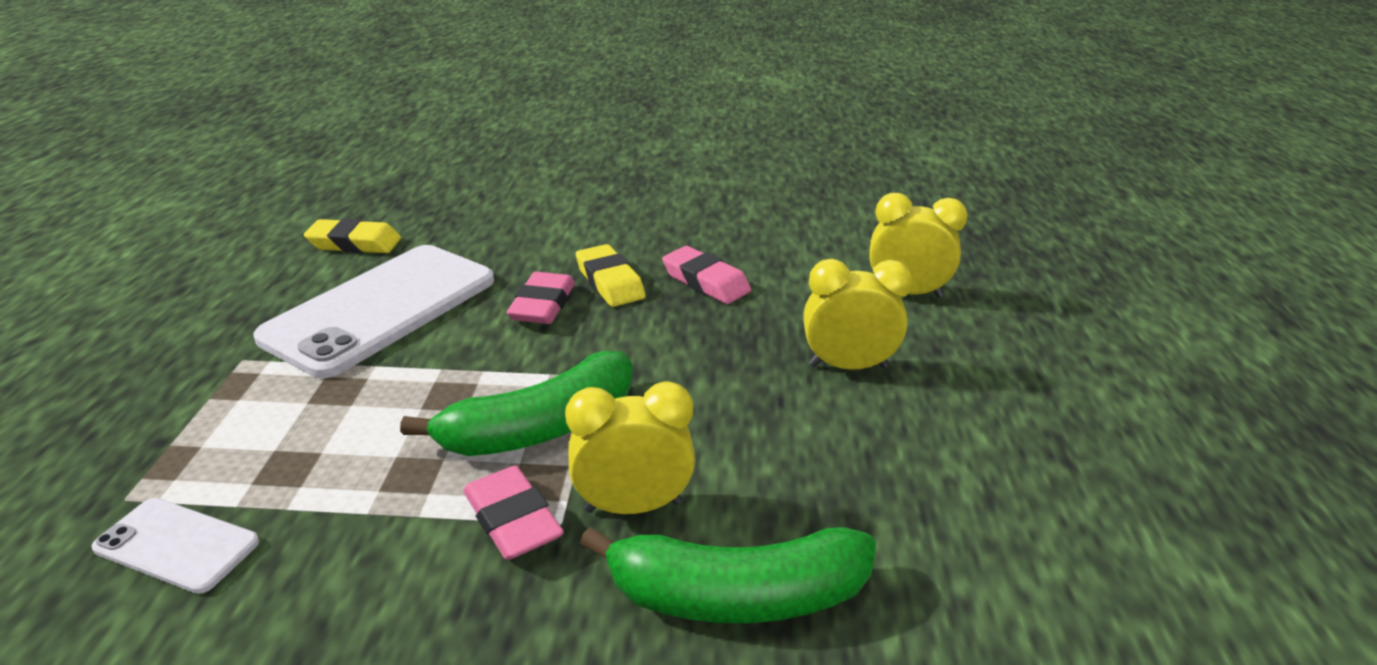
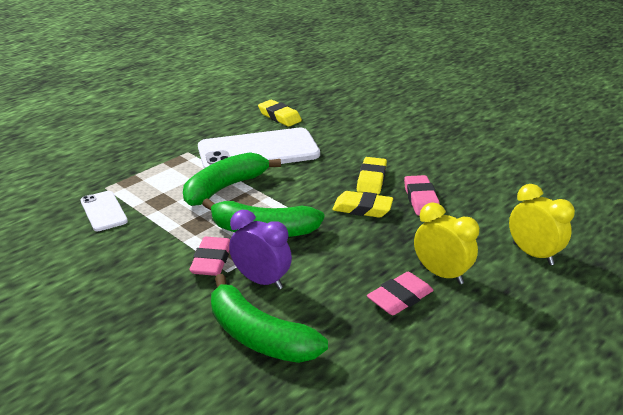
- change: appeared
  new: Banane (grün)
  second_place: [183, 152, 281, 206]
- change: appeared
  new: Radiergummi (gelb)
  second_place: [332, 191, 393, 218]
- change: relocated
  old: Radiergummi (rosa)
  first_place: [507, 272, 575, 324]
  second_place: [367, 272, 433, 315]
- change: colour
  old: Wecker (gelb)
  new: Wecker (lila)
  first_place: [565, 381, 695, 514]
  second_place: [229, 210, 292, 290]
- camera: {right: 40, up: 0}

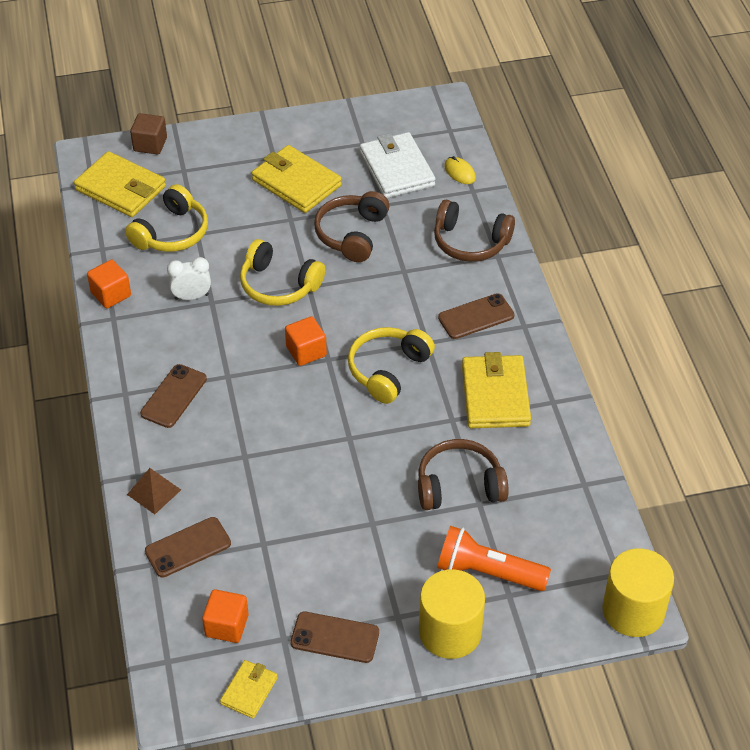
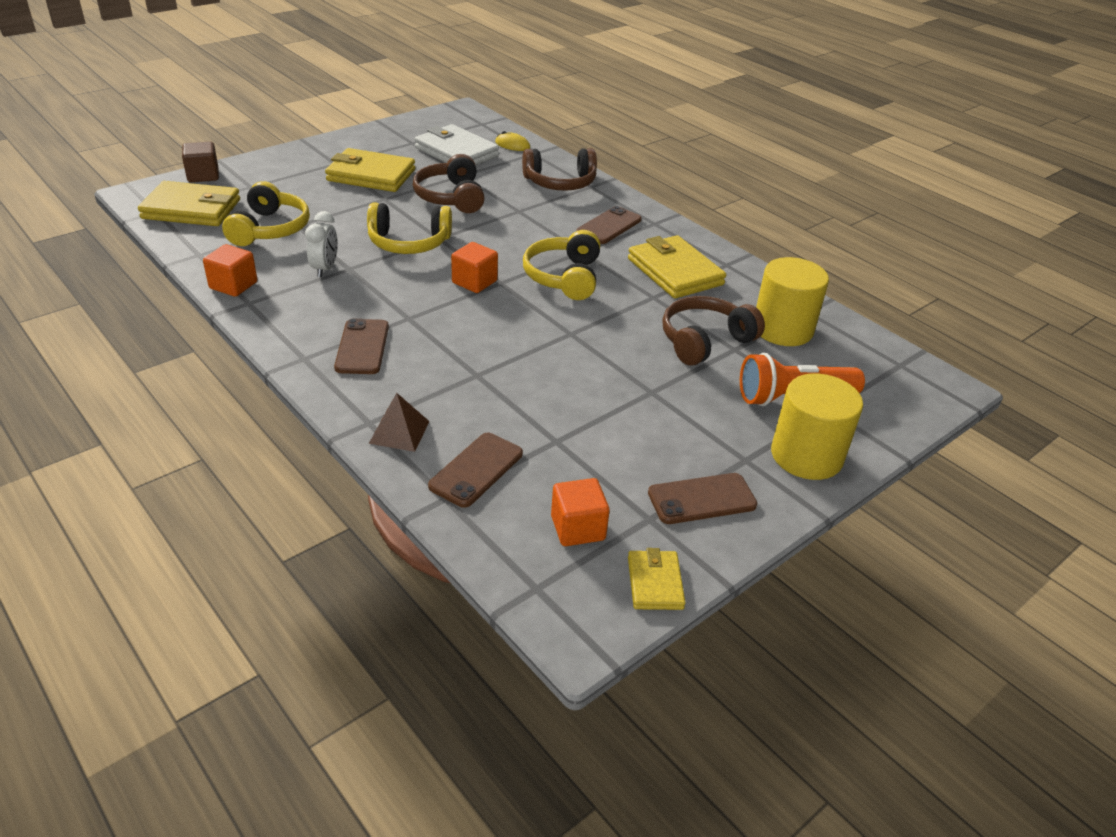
- change: relocated
  old: Vollzylinder (gelb)
  first_place: [602, 548, 674, 637]
  second_place: [756, 257, 829, 346]
- change: spun
  old: Wecker (weiß)
  first_place: [167, 257, 211, 300]
  second_place: [305, 211, 338, 277]
  degrees: 135
- camera: {right: -30, up: -10}

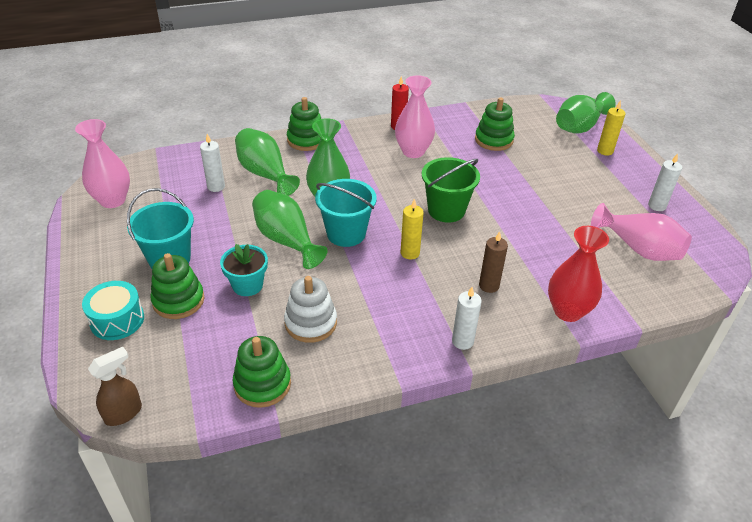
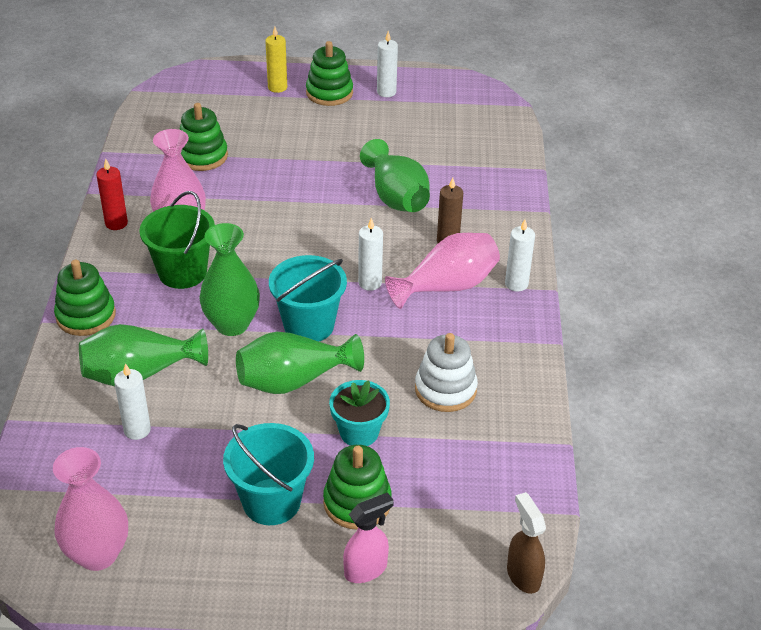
- change: missing
  old: Vase (rot)
  first_place: [548, 226, 609, 322]
- change: relocated
  old: Stapelspielzeug (grün)
  first_place: [233, 336, 291, 408]
  second_place: [306, 41, 353, 106]
- change: relocated
  old: Eimer (grün)
  first_place: [422, 157, 480, 223]
  second_place: [139, 191, 215, 289]
- change: relocated
  old: Vase (grün)
  first_place: [556, 92, 616, 134]
  second_place: [360, 139, 430, 212]
- change: relocated
  old: Vase (rosa)
  first_place: [591, 203, 692, 261]
  second_place: [385, 233, 500, 309]
- change: exchanged
  old: Trommel (türkis)
  new: Sprühflasche (rosa)
  first_place: [82, 281, 144, 340]
  second_place: [343, 492, 394, 583]
- change: colour
  old: Kerze (gelb)
  new: Kerze (weiß)
  first_place: [401, 199, 424, 260]
  second_place: [358, 218, 383, 291]
- camera: {right: -70, up: 0}

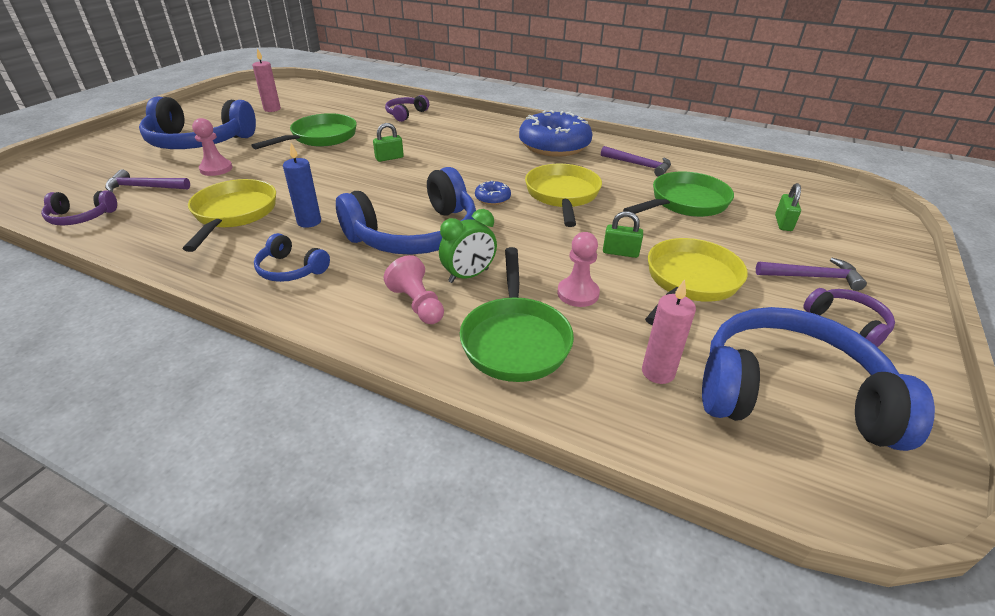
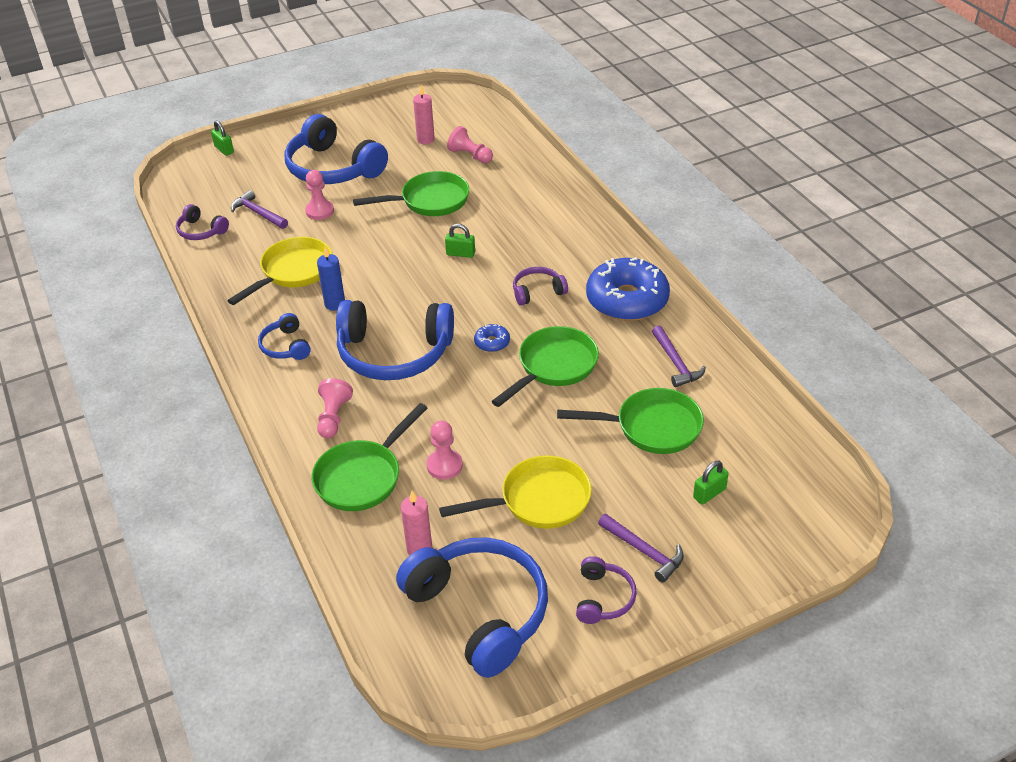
- change: missing
  old: Wecker (grün)
  first_place: [439, 209, 497, 283]
- change: appeared
  new: Bauer (rosa)
  second_place: [447, 126, 493, 163]
- change: relocated
  old: Kopfhörer (lila)
  first_place: [385, 95, 429, 122]
  second_place: [513, 267, 568, 306]
- change: relocated
  old: Vorhängeschloss (grün)
  first_place: [603, 211, 643, 258]
  second_place: [211, 120, 234, 156]
- change: colour
  old: Pfanne (gelb)
  new: Pfanne (grün)
  first_place: [525, 164, 602, 227]
  second_place: [491, 326, 599, 407]
- camera: {right: 40, up: 5}

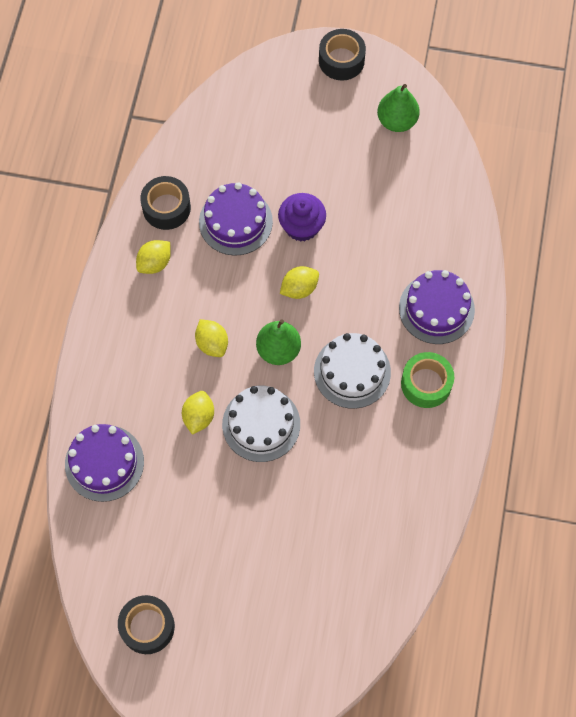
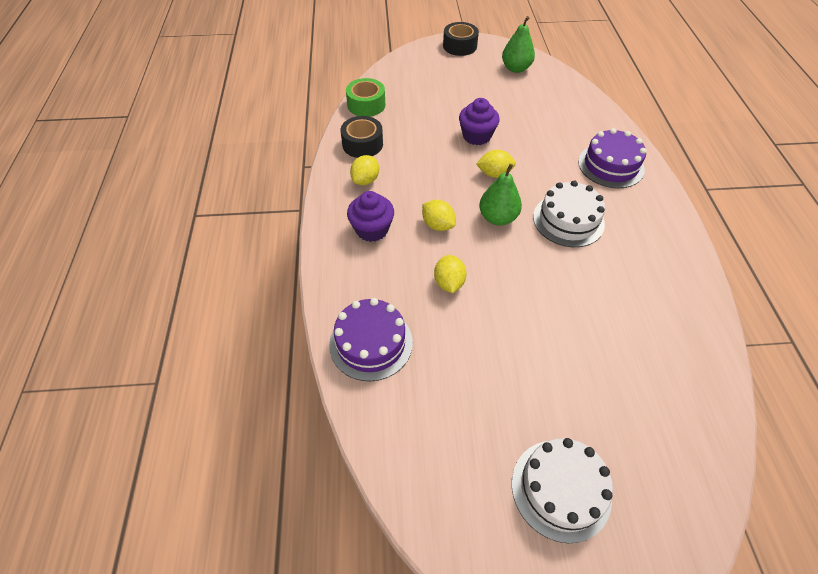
- change: missing
  old: Klebeband (schwarz)
  first_place: [118, 595, 175, 654]
- change: missing
  old: Kuchen (lila)
  first_place: [199, 182, 273, 256]
- change: appeared
  new: Muffin (lila)
  second_place: [347, 191, 394, 242]
- change: relocated
  old: Kuchen (weiß)
  first_place: [222, 386, 300, 462]
  second_place: [512, 438, 613, 543]
- change: relocated
  old: Klebeband (grün)
  first_place: [401, 352, 454, 408]
  second_place: [346, 78, 385, 117]
- change: spun
  old: Zitrone (gelb)
  first_place: [280, 266, 319, 299]
  second_place: [476, 150, 516, 178]
  degrees: 45
- camera: {right: -15, up: -15}

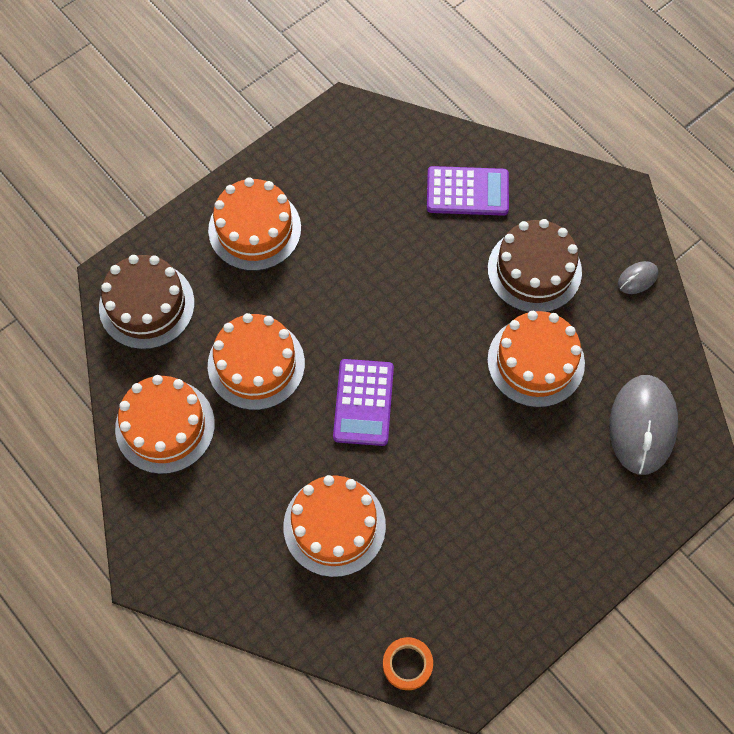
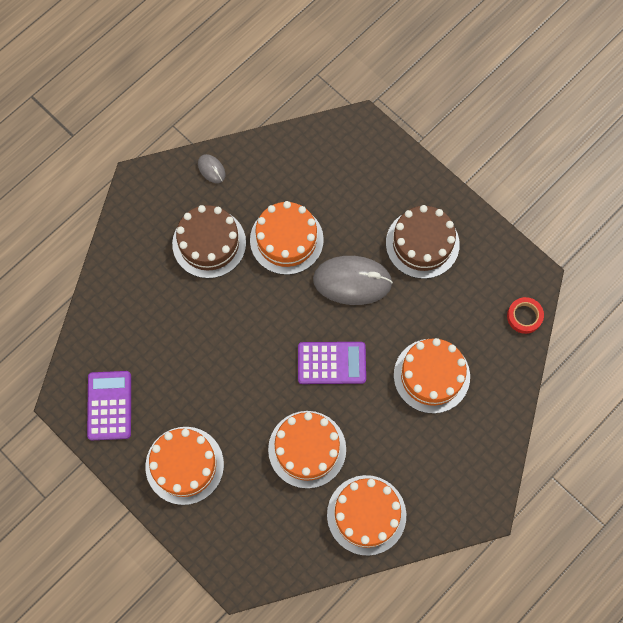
- change: relocated
  old: Kuchen (braun)
  first_place: [99, 255, 194, 349]
  second_place: [386, 205, 460, 279]
- change: relocated
  old: Taschenrechner (lila)
  first_place: [427, 166, 509, 216]
  second_place: [87, 371, 131, 440]
- change: relocated
  old: Computermaus (grau)
  first_place: [610, 375, 678, 475]
  second_place: [313, 256, 393, 305]
- change: colour
  old: Klebeband (orange)
  new: Klebeband (rot)
  first_place: [383, 637, 433, 690]
  second_place: [507, 297, 544, 334]
- camera: {right: -95, up: 5}

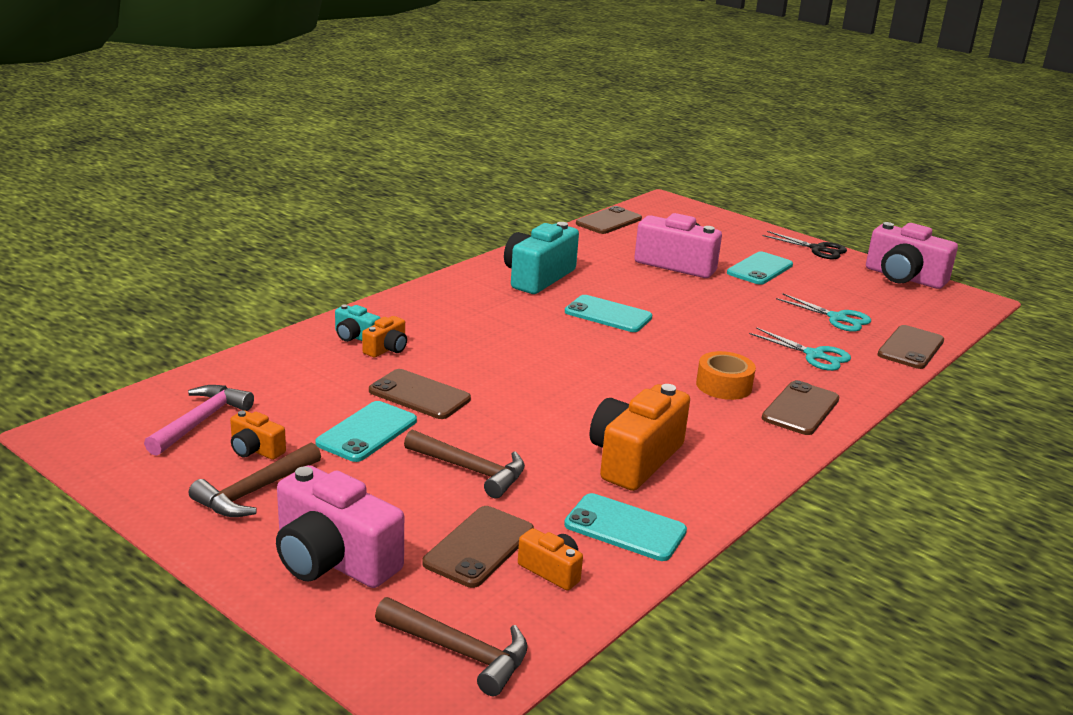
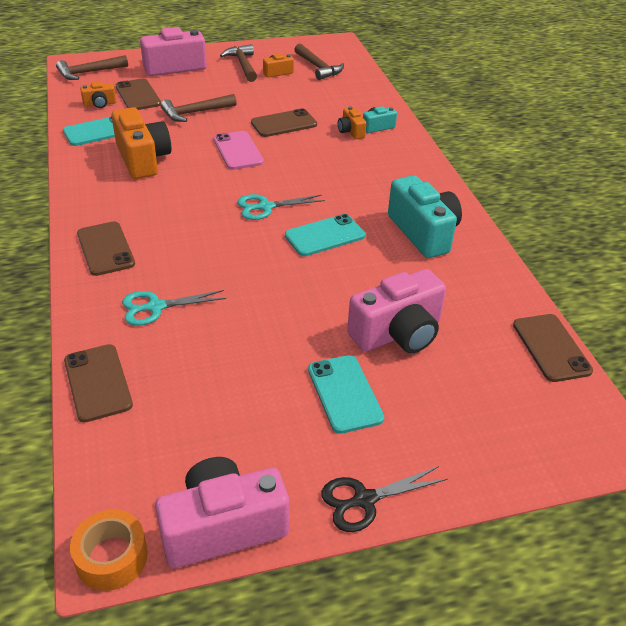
- change: missing
  old: Handy (türkis)
  first_place: [315, 401, 417, 462]
- change: appeared
  new: Handy (rosa)
  second_place: [213, 131, 264, 170]
- change: relocated
  old: Klebeband (orange)
  first_place: [696, 351, 756, 400]
  second_place: [70, 510, 148, 591]
- change: relocated
  old: Schere (türkis)
  first_place: [776, 294, 871, 332]
  second_place: [237, 194, 325, 220]
- change: colour
  old: Hammer (rosa)
  new: Hammer (braun)
  first_place: [144, 385, 254, 456]
  second_place: [294, 44, 344, 80]
- camera: {right: 125, up: 15}

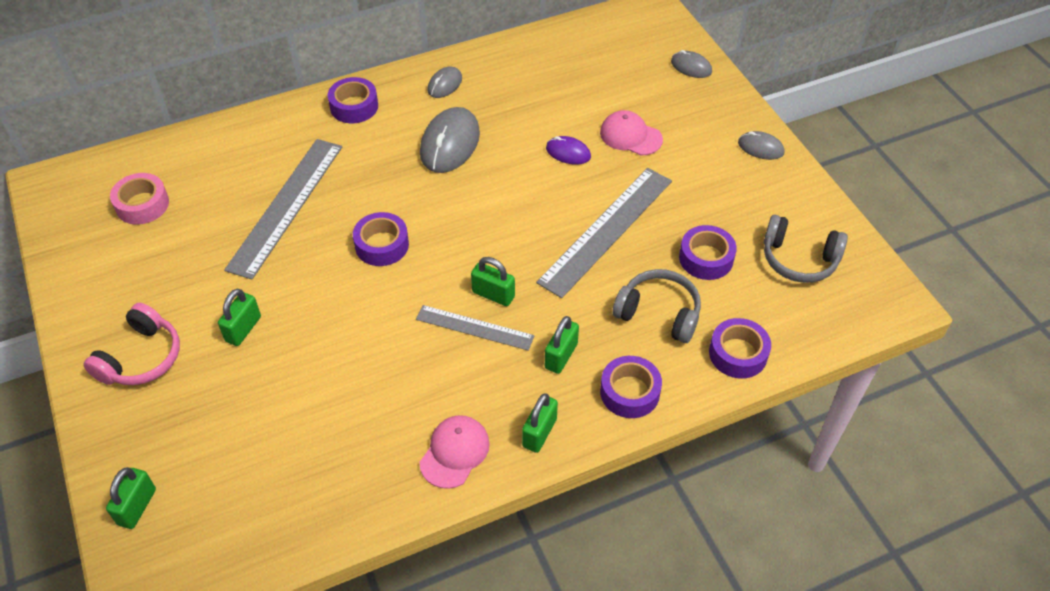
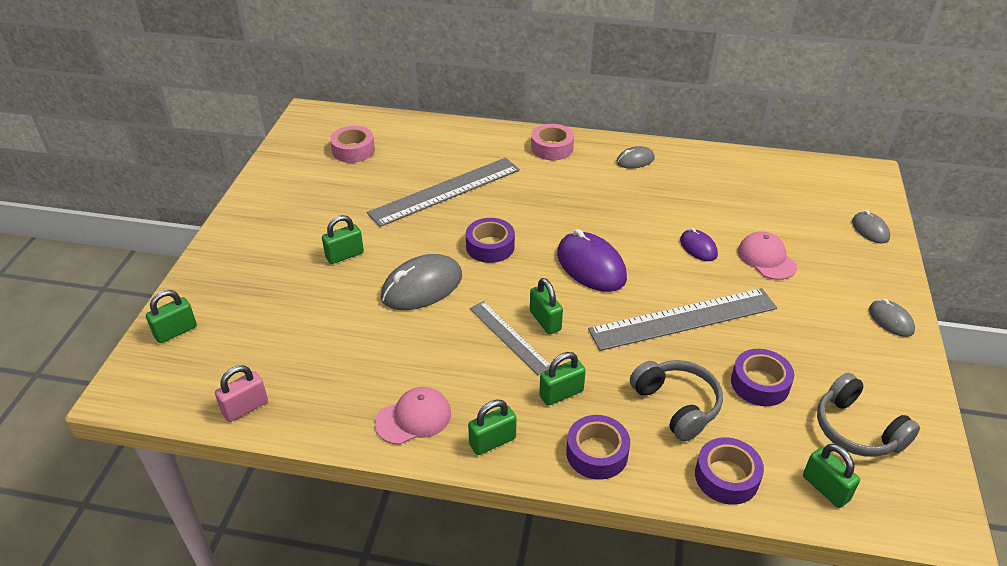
- change: missing
  old: Kopfhörer (rosa)
  first_place: [83, 303, 180, 385]
- change: appeared
  new: Vorhängeschloss (rosa)
  second_place: [215, 365, 268, 422]
- change: appeared
  new: Computermaus (lila)
  second_place: [557, 229, 627, 292]
- change: appeared
  new: Vorhängeschloss (grün)
  second_place: [803, 444, 860, 508]
- change: relocated
  old: Computermaus (grau)
  first_place: [420, 107, 480, 173]
  second_place: [381, 254, 462, 310]
- change: colour
  old: Klebeband (lila)
  new: Klebeband (rosa)
  first_place: [328, 77, 378, 123]
  second_place: [531, 124, 574, 160]
- camera: {right: 35, up: -10}

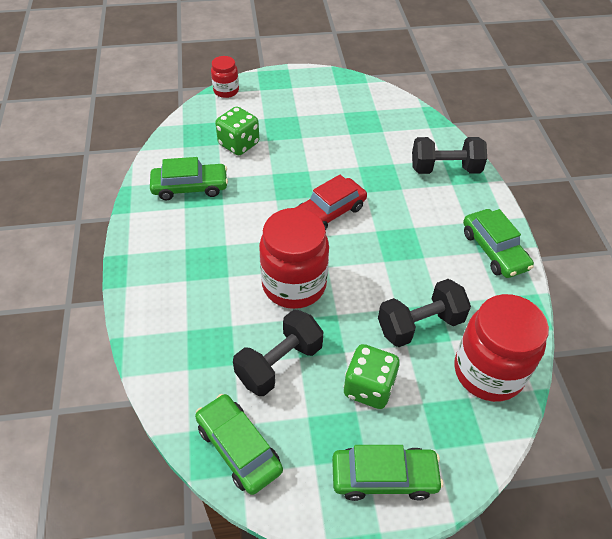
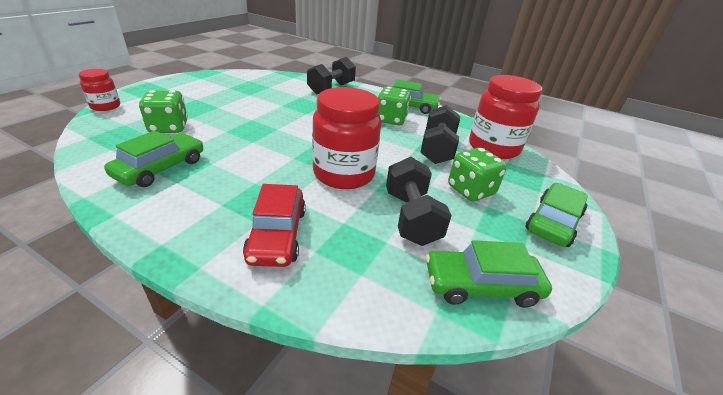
- change: appeared
  new: Spielwürfel (grün)
  second_place: [378, 87, 411, 125]
- change: relocated
  old: Auto (rot)
  first_place: [295, 175, 367, 230]
  second_place: [243, 184, 306, 267]
- camera: {right: -55, up: -15}

